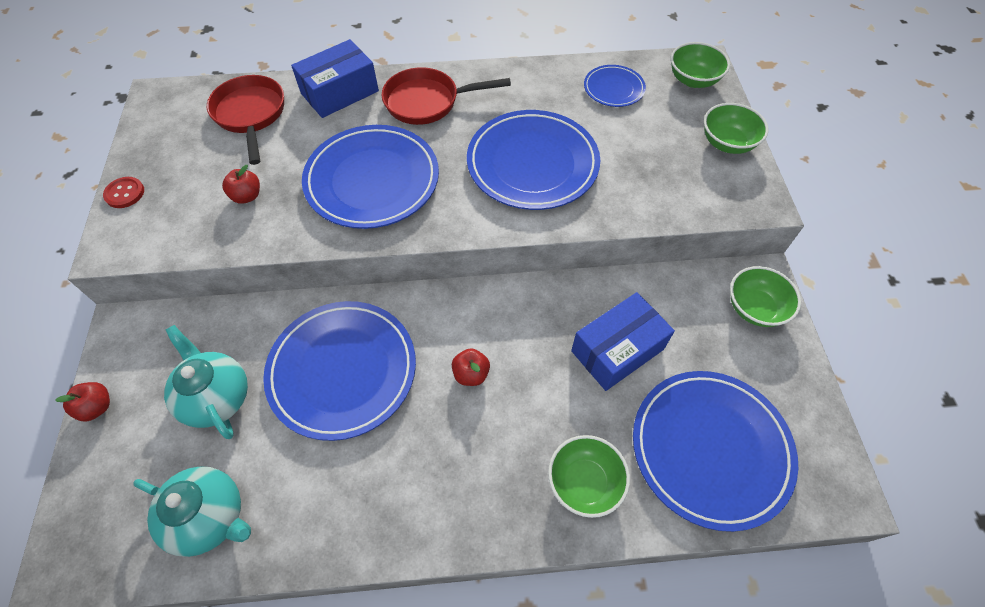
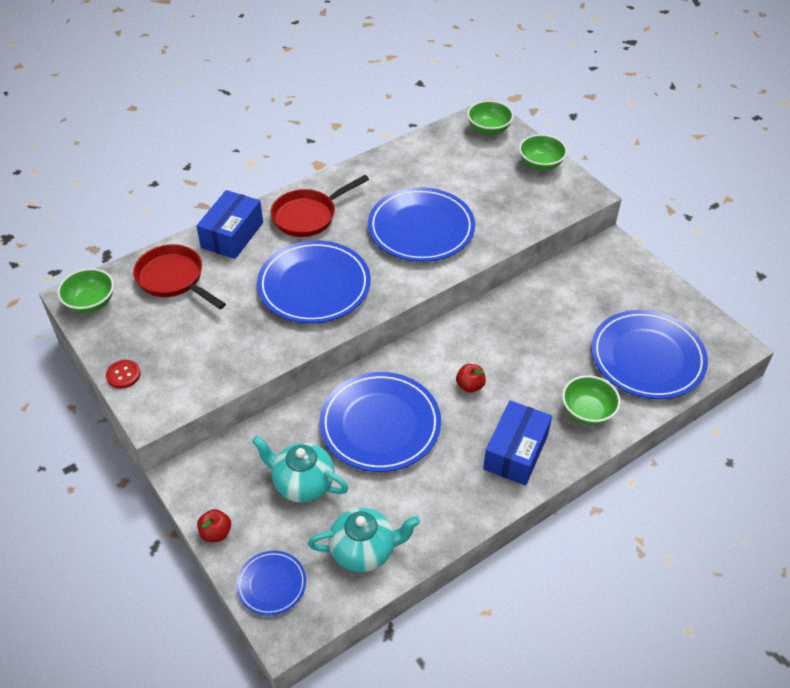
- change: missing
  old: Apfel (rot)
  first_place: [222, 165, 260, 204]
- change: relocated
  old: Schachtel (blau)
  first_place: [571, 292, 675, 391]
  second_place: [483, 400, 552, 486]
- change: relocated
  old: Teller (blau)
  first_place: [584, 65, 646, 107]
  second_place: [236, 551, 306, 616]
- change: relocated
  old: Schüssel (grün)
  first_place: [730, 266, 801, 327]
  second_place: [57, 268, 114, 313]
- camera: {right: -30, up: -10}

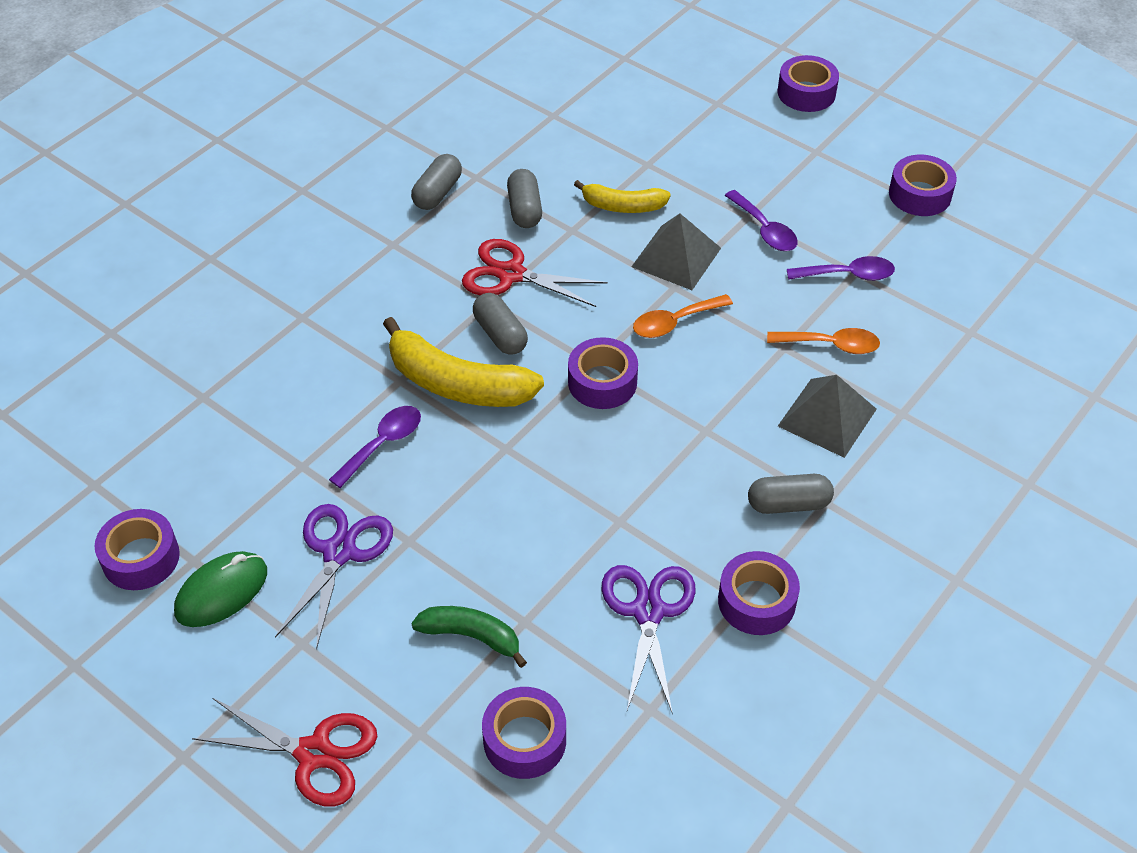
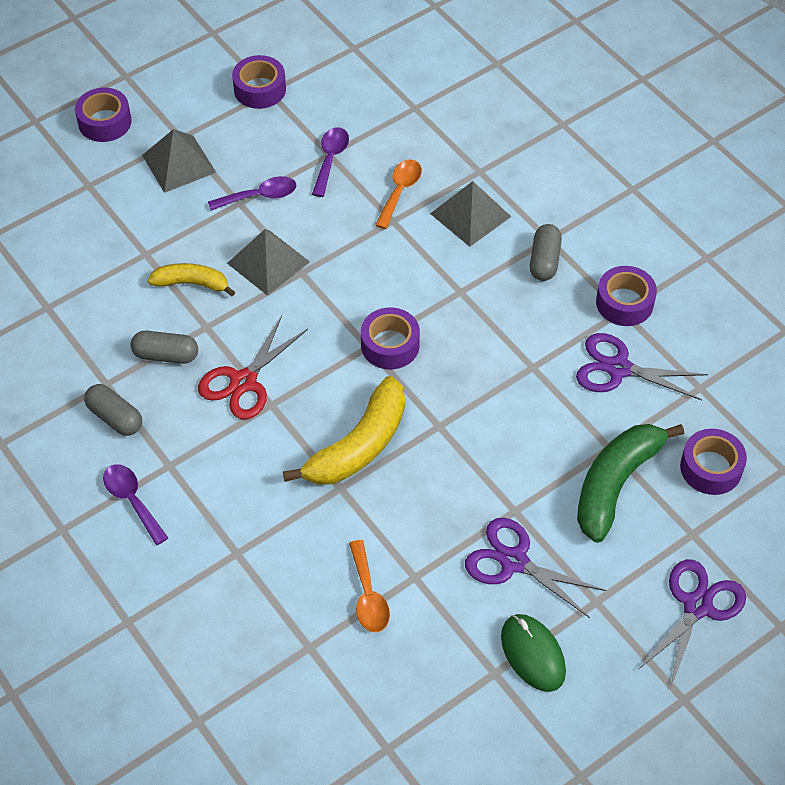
- change: missing
  old: Klebeband (lila)
  first_place: [95, 509, 180, 590]
- change: missing
  old: Kapsel (grau)
  first_place: [473, 293, 528, 355]
- change: appeared
  new: Pyramide (grau)
  second_place: [142, 129, 216, 193]
- change: relocated
  old: Löffel (lila)
  first_place: [329, 406, 421, 488]
  second_place: [103, 464, 168, 545]
- change: relocated
  old: Löffel (orange)
  first_place: [633, 294, 733, 338]
  second_place: [349, 540, 390, 632]
- change: colour
  old: Schere (rot)
  new: Schere (lila)
  first_place: [192, 698, 377, 807]
  second_place: [638, 559, 746, 687]
- change: spun
  old: Banane (gelb)
  first_place: [574, 180, 671, 213]
  second_place: [147, 263, 235, 296]
  degrees: -105
- change: size
  old: Banane (grün)
  first_place: [411, 606, 527, 668]
  second_place: [577, 424, 684, 543]
  factor: 1.69
- camera: {right: -75, up: 5}

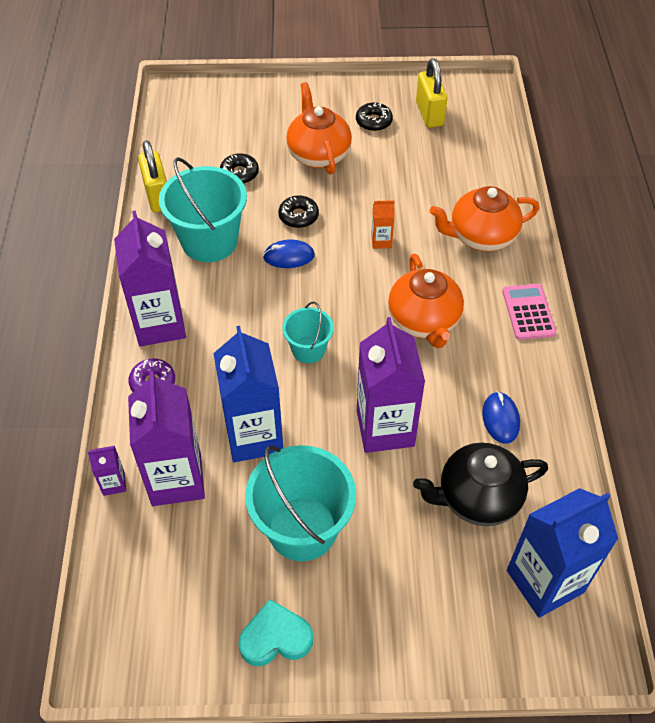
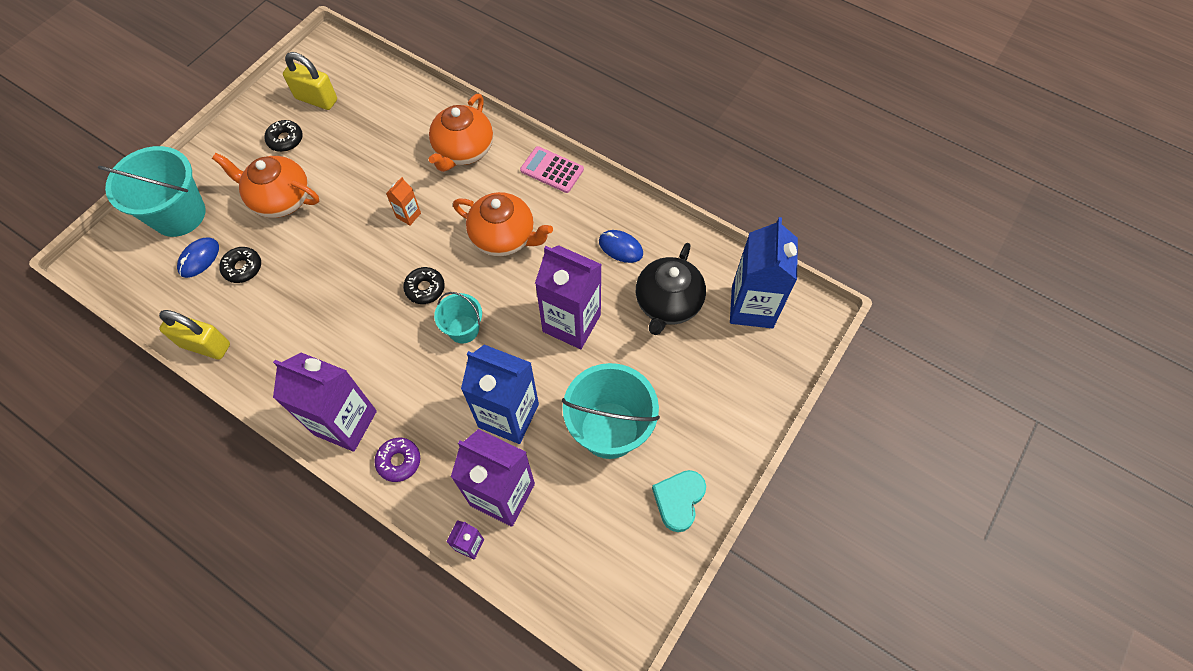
- change: relocated
  old: Eimer (türkis)
  first_place: [159, 157, 247, 262]
  second_place: [98, 146, 206, 237]
- change: relocated
  old: Computermaus (blau)
  first_place: [263, 240, 315, 268]
  second_place: [177, 238, 219, 278]
- change: relocated
  old: Donut (schwarz)
  first_place: [278, 195, 319, 228]
  second_place: [403, 267, 445, 304]
- camera: {right: -55, up: 10}

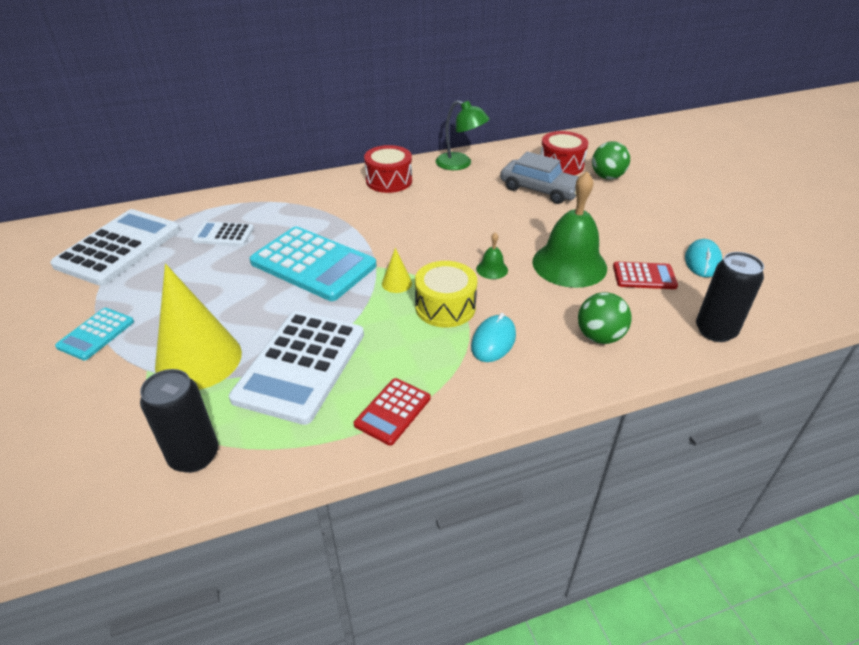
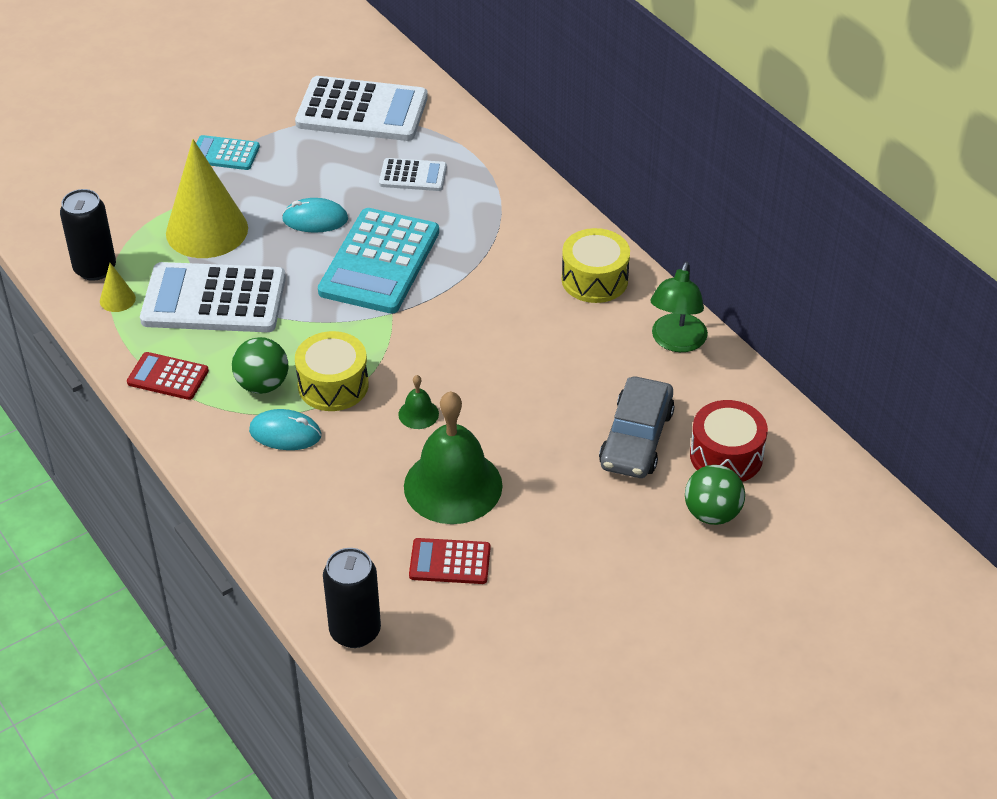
- change: relocated
  old: Kegel (gelb)
  first_place: [382, 248, 412, 293]
  second_place: [100, 263, 136, 312]
- change: relocated
  old: Ball (grün)
  first_place: [578, 292, 632, 344]
  second_place: [232, 337, 288, 394]
- change: relocated
  old: Computermaus (türkis)
  first_place: [685, 239, 722, 277]
  second_place: [282, 198, 348, 233]
- change: colour
  old: Trommel (rot)
  new: Trommel (gelb)
  first_place: [364, 145, 412, 193]
  second_place: [562, 228, 630, 303]
- change: spun
  old: Taschenrechner (weiß)
  first_place: [192, 221, 254, 246]
  second_place: [379, 158, 447, 191]
  degrees: 105
- change: spun
  old: Taschenrechner (rot)
  first_place: [613, 262, 678, 289]
  second_place: [409, 538, 490, 584]
  degrees: 105
- camera: {right: 75, up: 5}

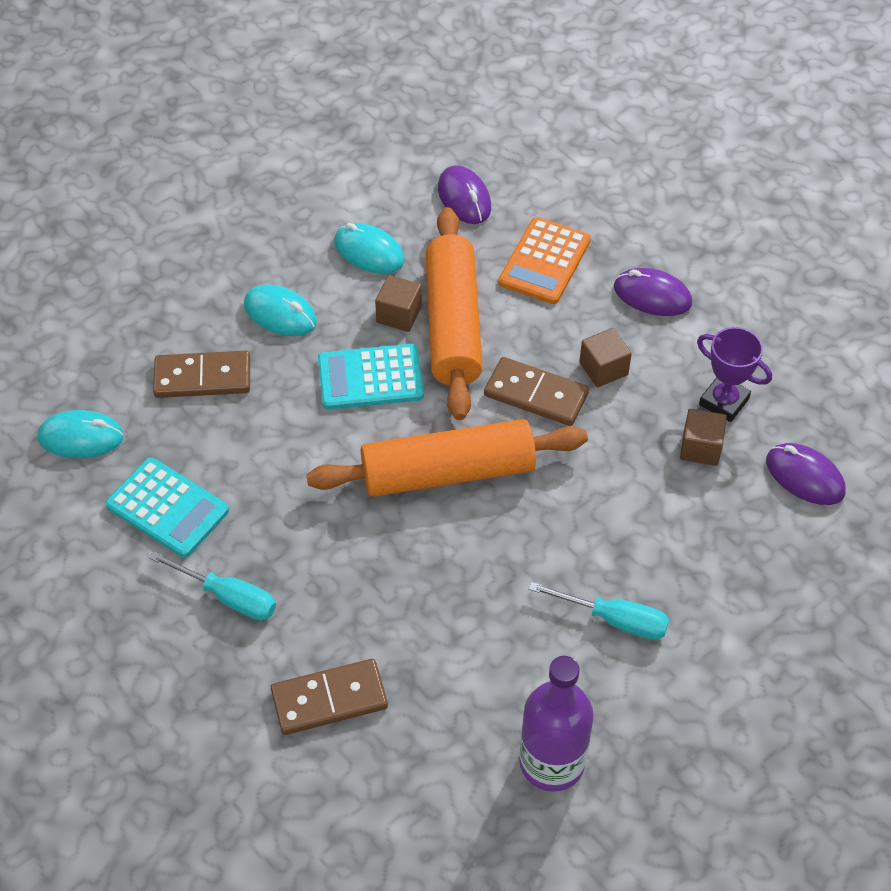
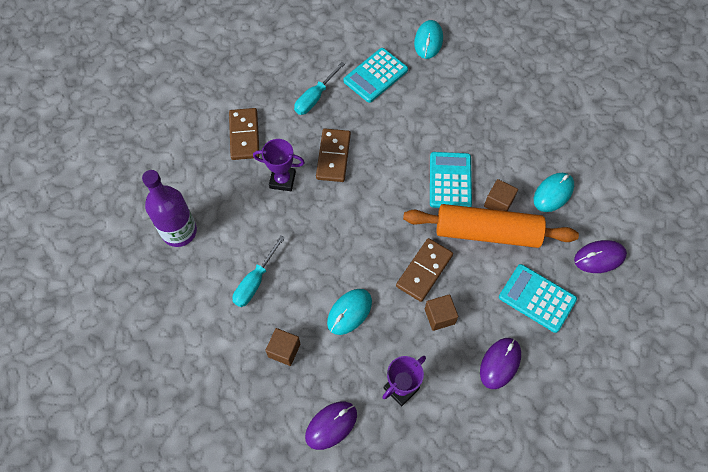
- change: missing
  old: Nudelholz (orange)
  first_place: [306, 419, 588, 497]
- change: appeared
  new: Pokal (lila)
  second_place: [253, 139, 305, 191]
- change: relocated
  old: Dominostein (braun)
  first_place: [153, 351, 250, 398]
  second_place: [316, 129, 351, 182]
- change: relocated
  old: Computermaus (türkis)
  first_place: [244, 284, 317, 336]
  second_place: [327, 289, 372, 335]
- change: relocated
  old: Kubus (braun)
  first_place: [680, 409, 727, 466]
  second_place: [265, 328, 300, 366]
- change: colour
  old: Taschenrechner (orange)
  new: Taschenrechner (türkis)
  first_place: [498, 217, 591, 304]
  second_place: [499, 264, 577, 333]
- camera: {right: 100, up: 10}

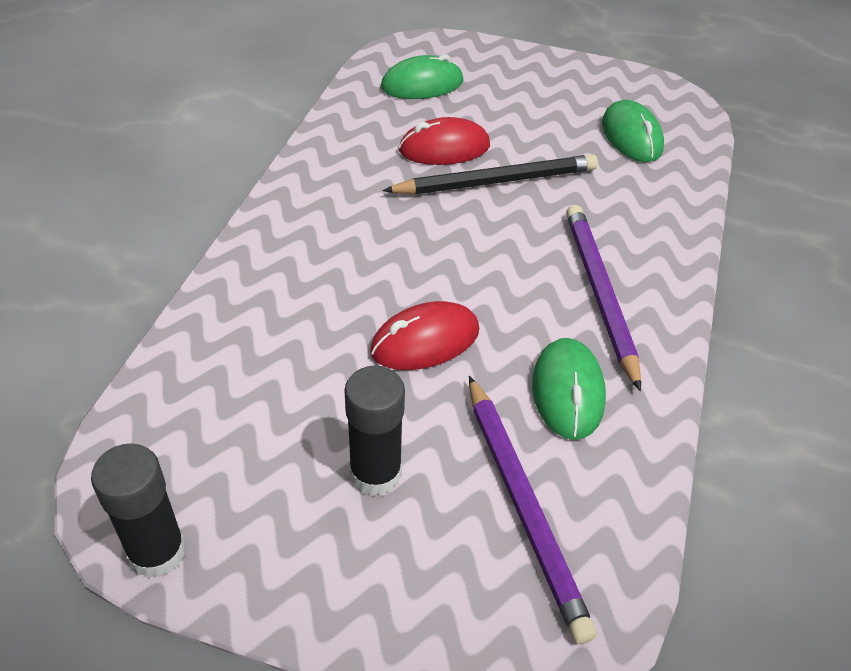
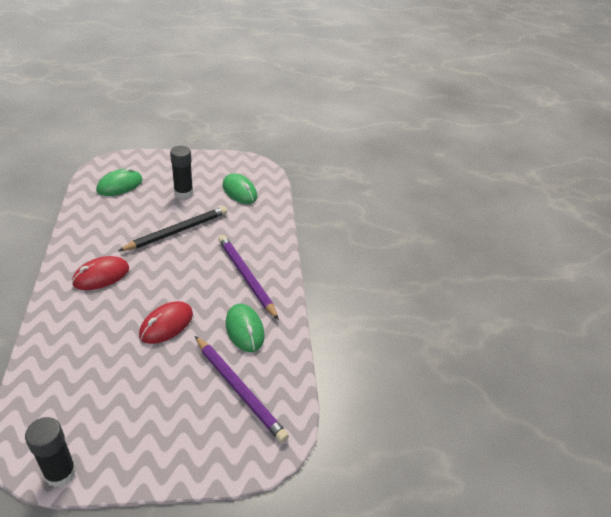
- change: relocated
  old: Klebestift (schwarz)
  first_place: [344, 366, 405, 496]
  second_place: [170, 146, 193, 199]
- change: relocated
  old: Computermaus (rot)
  first_place: [399, 117, 490, 165]
  second_place: [72, 256, 129, 290]
- camera: {right: -25, up: -5}

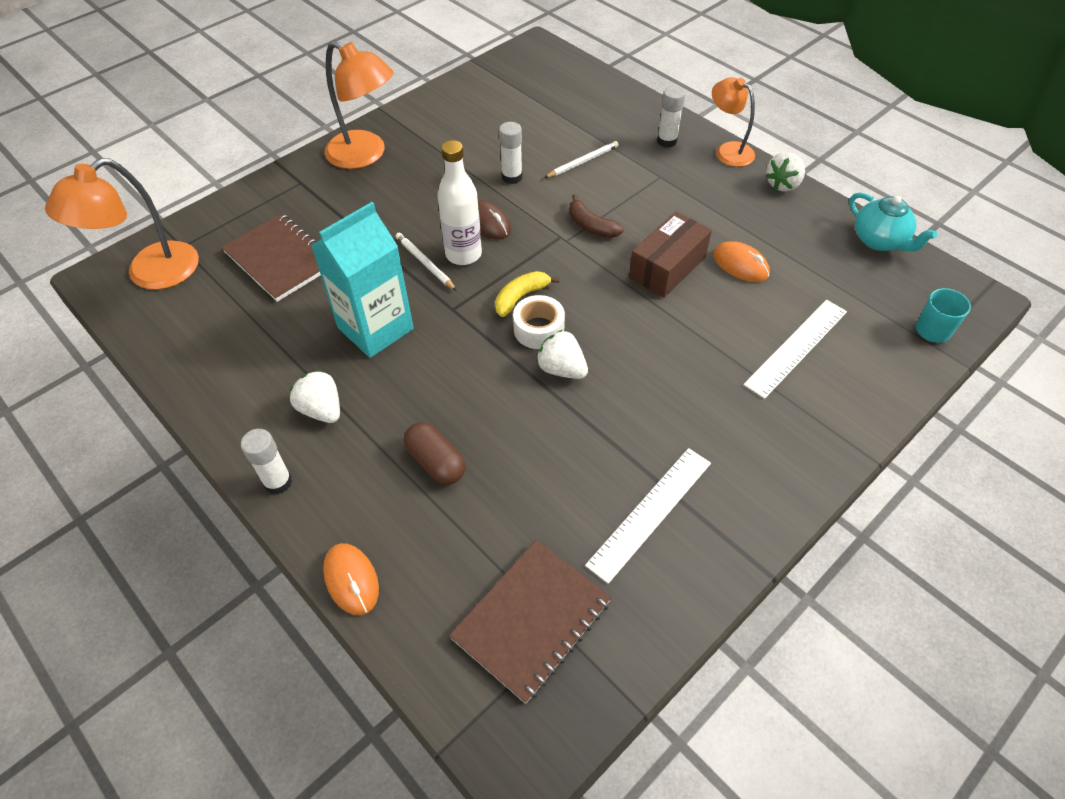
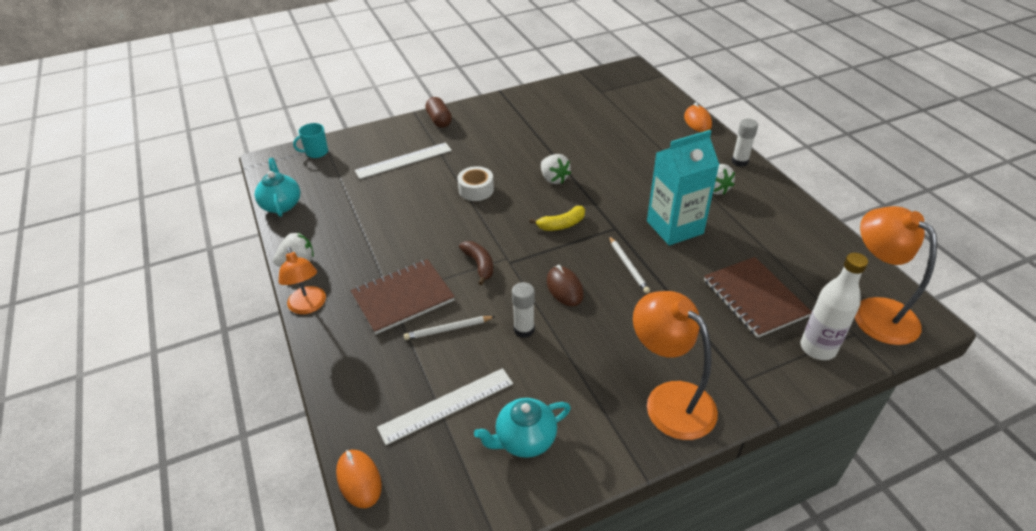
- change: missing
  old: Schachtel (braun)
  first_place: [629, 212, 712, 298]
- change: missing
  old: Klebestift (weiß)
  first_place: [657, 86, 685, 148]
- change: appeared
  new: Teekanne (türkis)
  second_place: [474, 398, 571, 458]
- change: relocated
  old: Kapsel (braun)
  first_place: [404, 422, 466, 485]
  second_place: [425, 97, 452, 128]
- change: relocated
  old: Flasche (weiß)
  first_place: [437, 140, 482, 265]
  second_place: [801, 253, 868, 360]
- change: relocated
  old: Notizbuch (braun)
  first_place: [449, 540, 612, 704]
  second_place: [350, 259, 455, 334]
- change: relocated
  old: Klebeband (weiß)
  first_place: [513, 295, 565, 349]
  second_place: [457, 166, 494, 201]
- change: relocated
  old: Lineal (weiß)
  first_place: [585, 448, 711, 584]
  second_place: [377, 368, 513, 445]
- change: relocated
  old: Computermaus (orange)
  first_place: [713, 241, 770, 282]
  second_place: [336, 450, 382, 508]
- change: spun
  old: Lampe (orange)
  first_place: [45, 158, 199, 290]
  second_place: [855, 206, 937, 345]
  degrees: -90
- camera: {right: -160, up: -10}

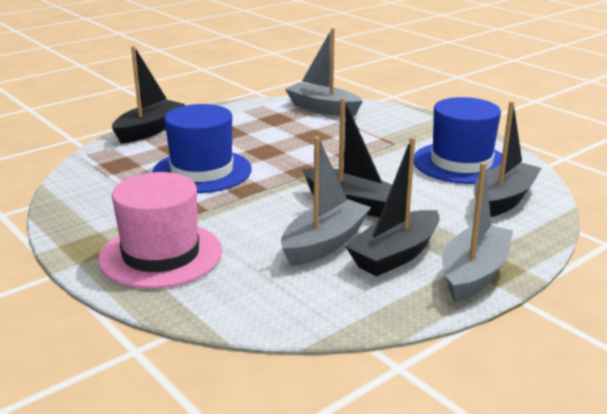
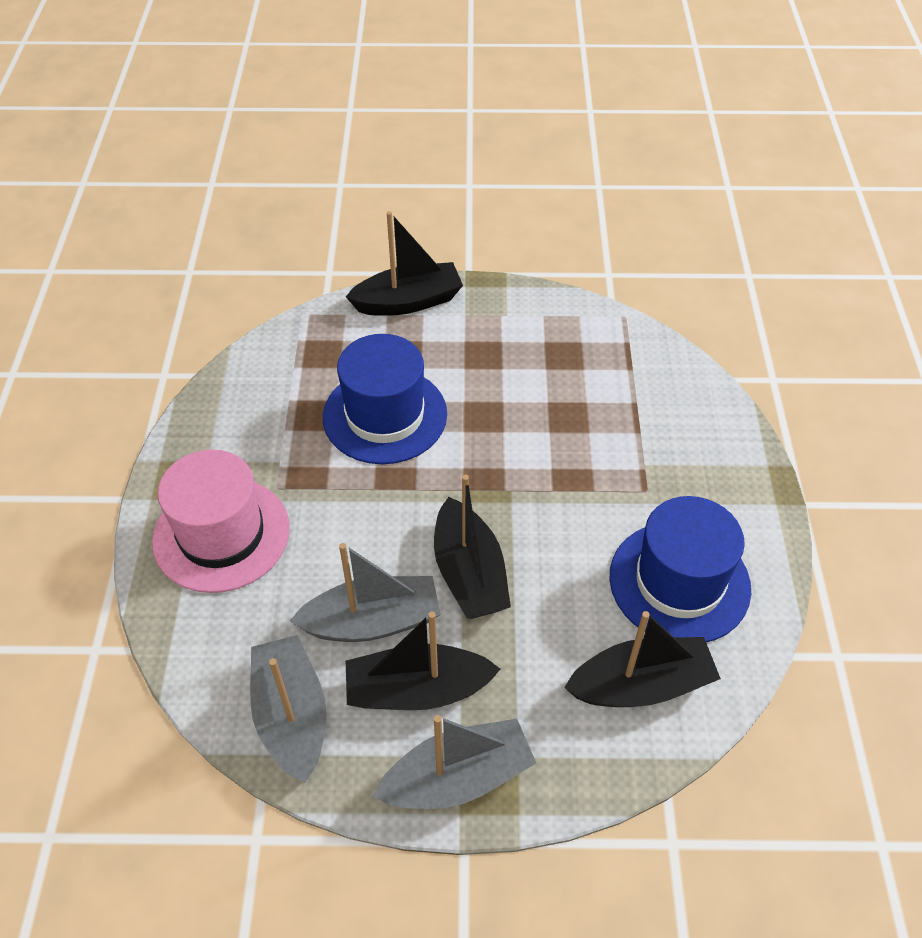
- change: relocated
  old: Boot (grau)
  first_place: [285, 28, 363, 116]
  second_place: [250, 635, 327, 783]
- camera: {right: 40, up: 25}

